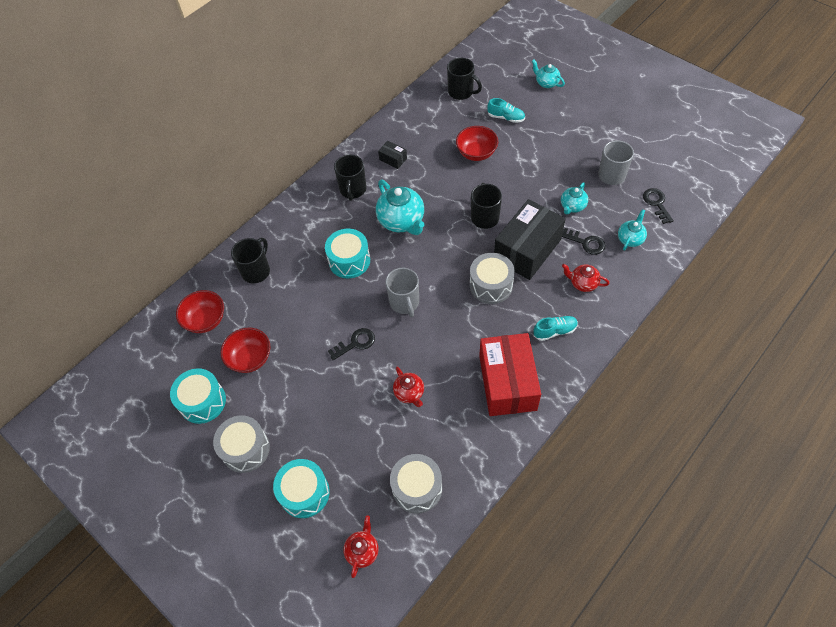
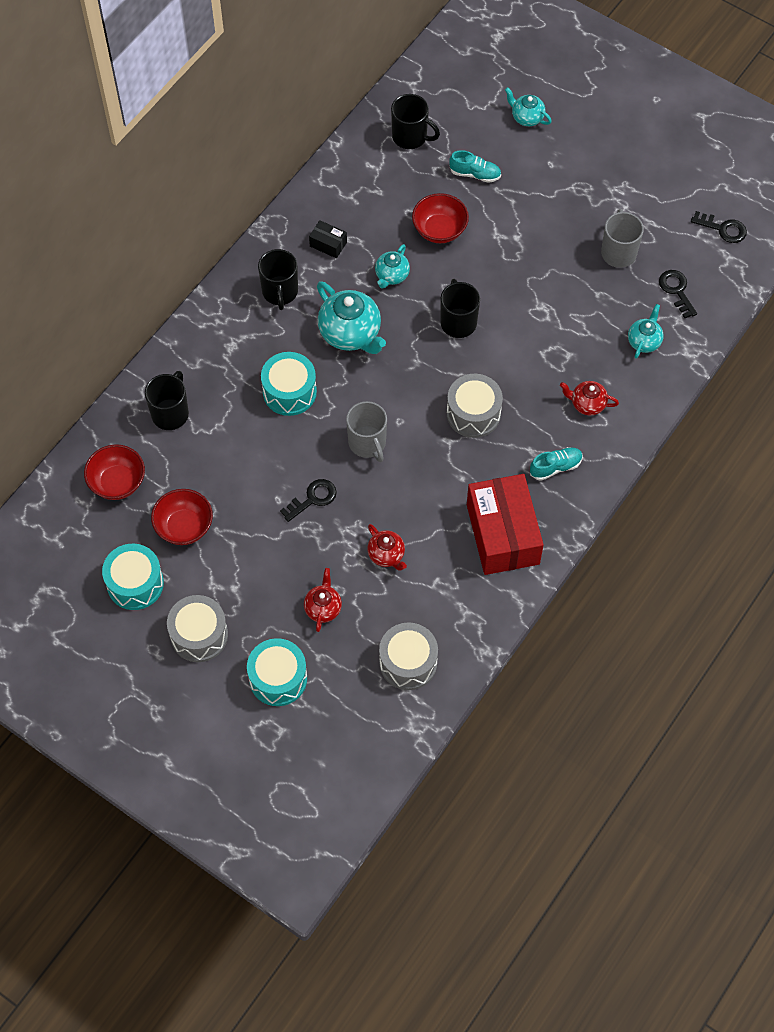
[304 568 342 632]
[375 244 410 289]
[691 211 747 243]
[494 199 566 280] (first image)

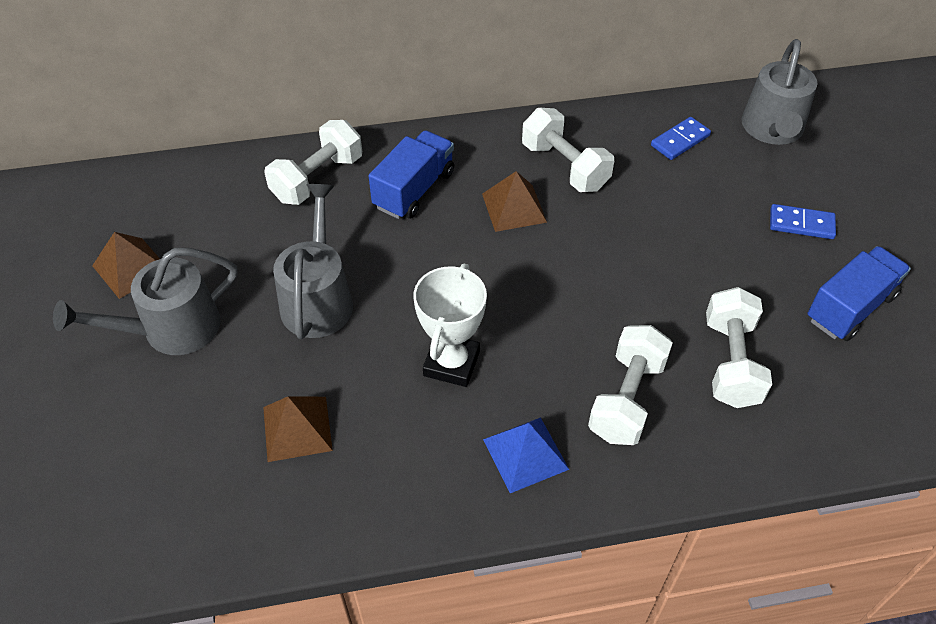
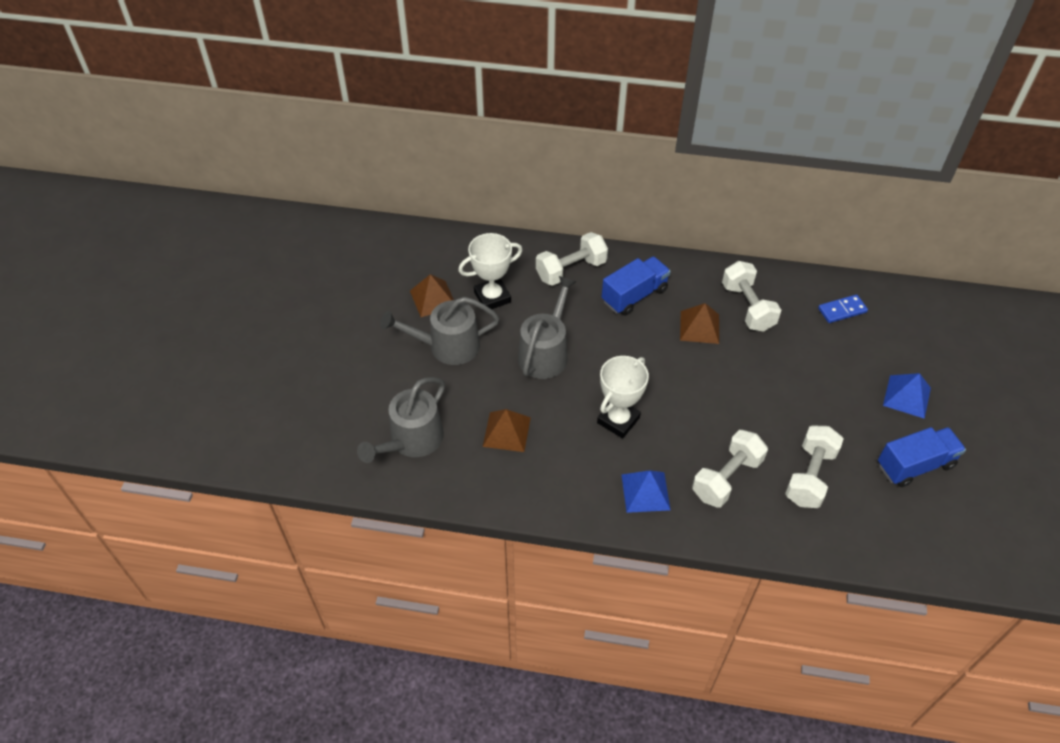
[357 377 445 463]
[458 233 523 309]
[883 373 931 419]

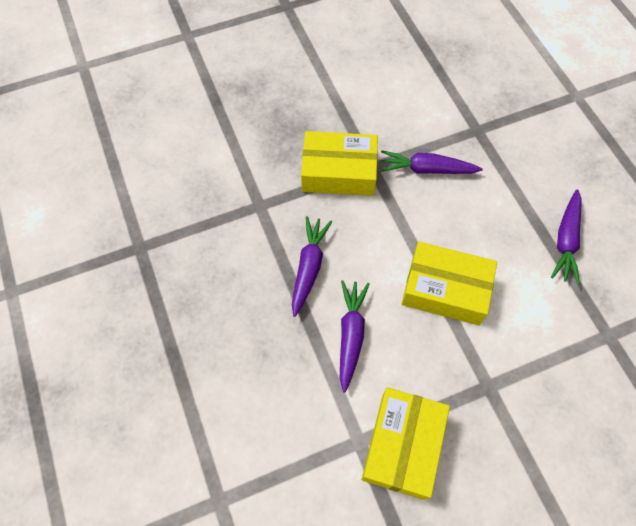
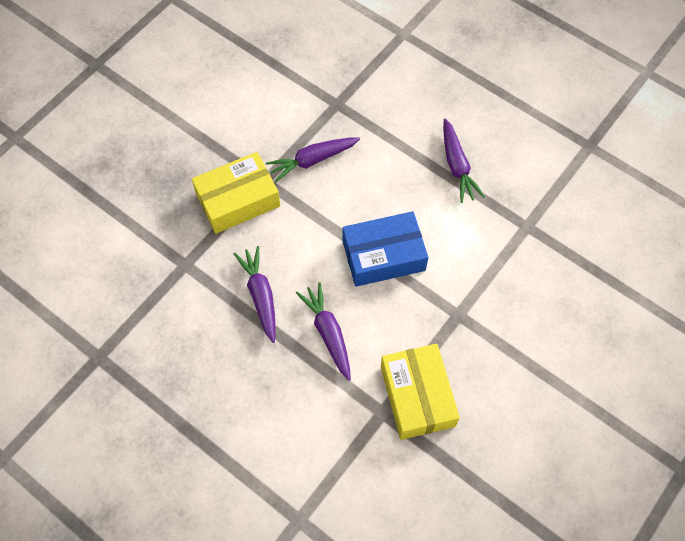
[343 211 428 287]

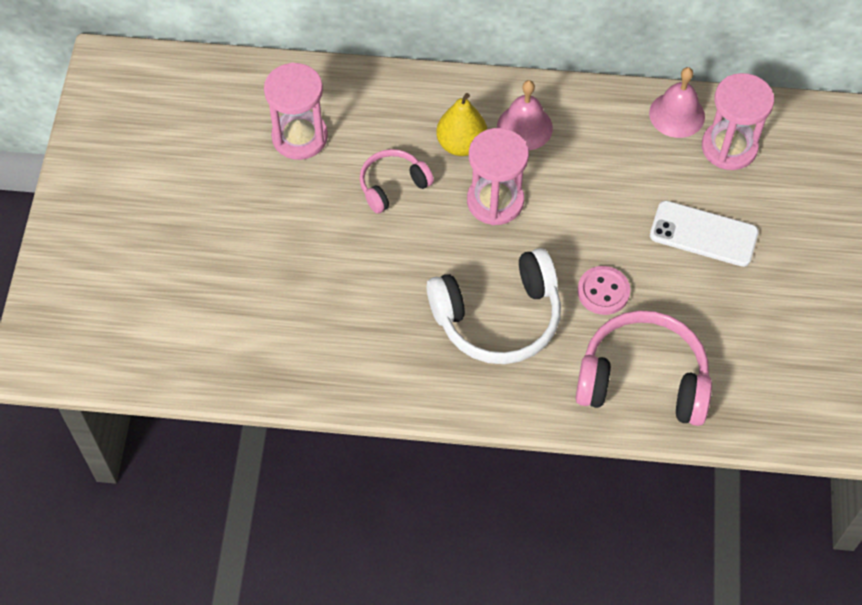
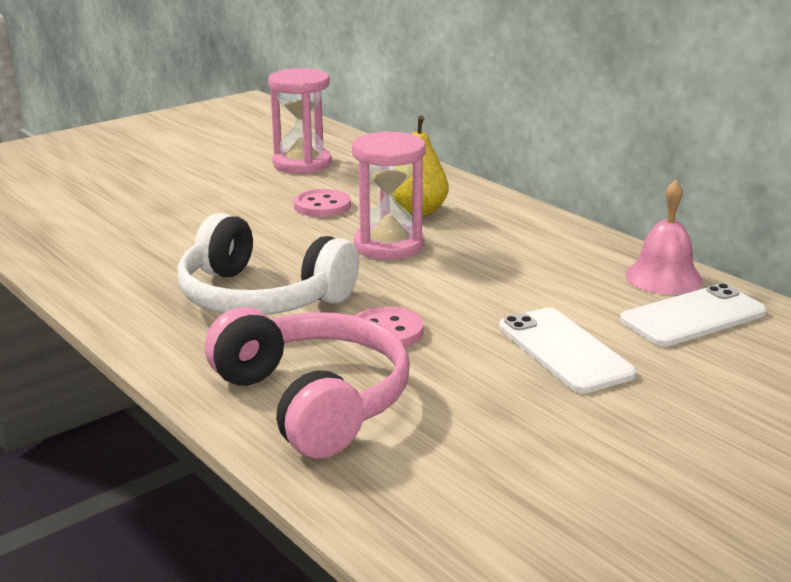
[294 189 351 217]
[620 283 767 347]
[497 80 553 150] (first image)

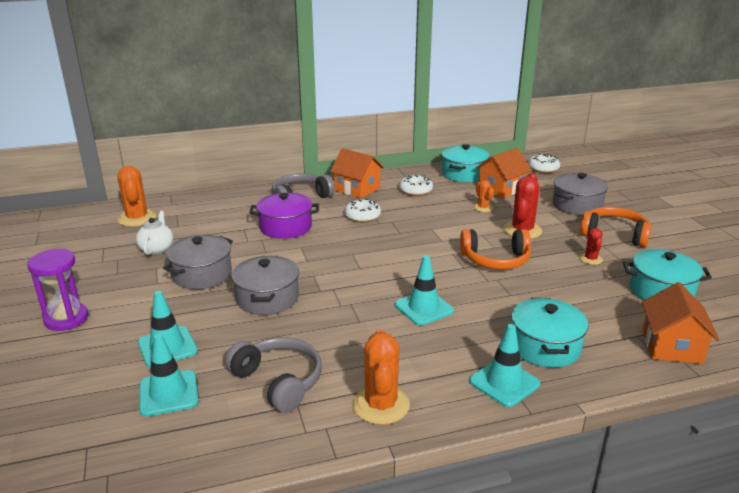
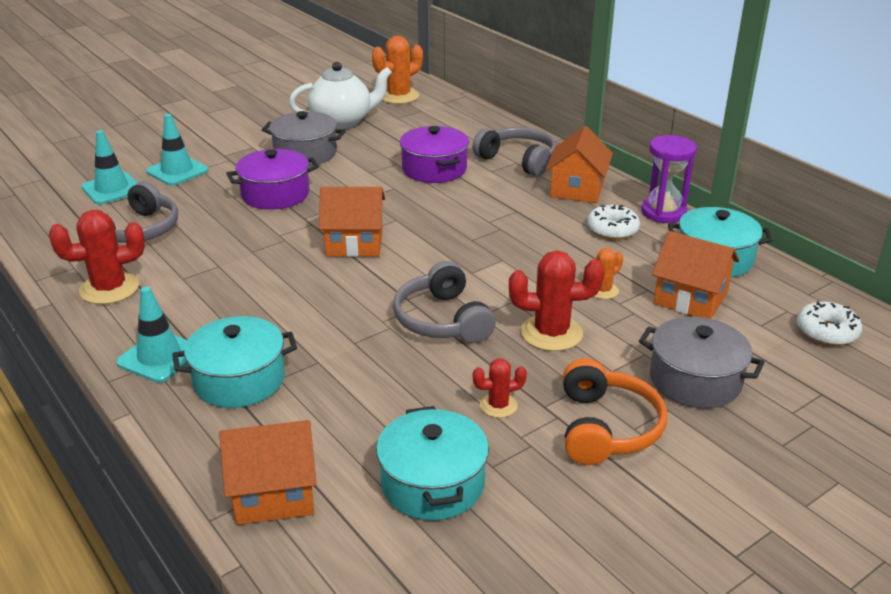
[49 210 145 304]
[226 149 319 210]
[289 62 392 129]
[319 187 385 257]
[393 261 496 343]
[641 135 697 223]
[345 199 381 223] (first image)
[394 255 454 326] (first image)

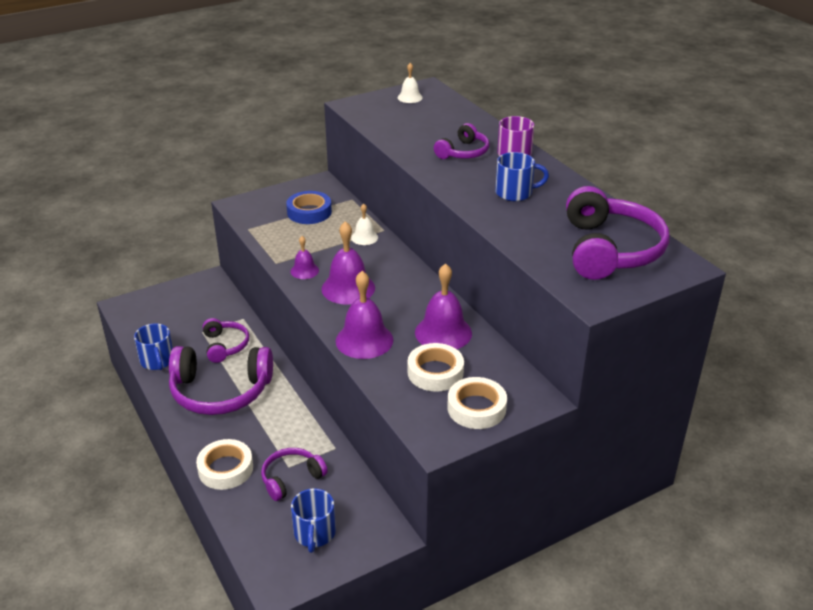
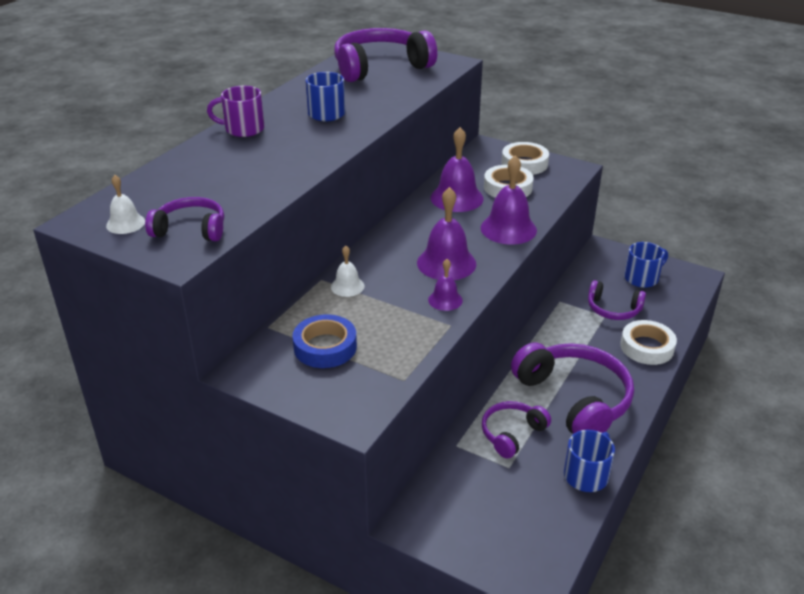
[145 197 224 241]

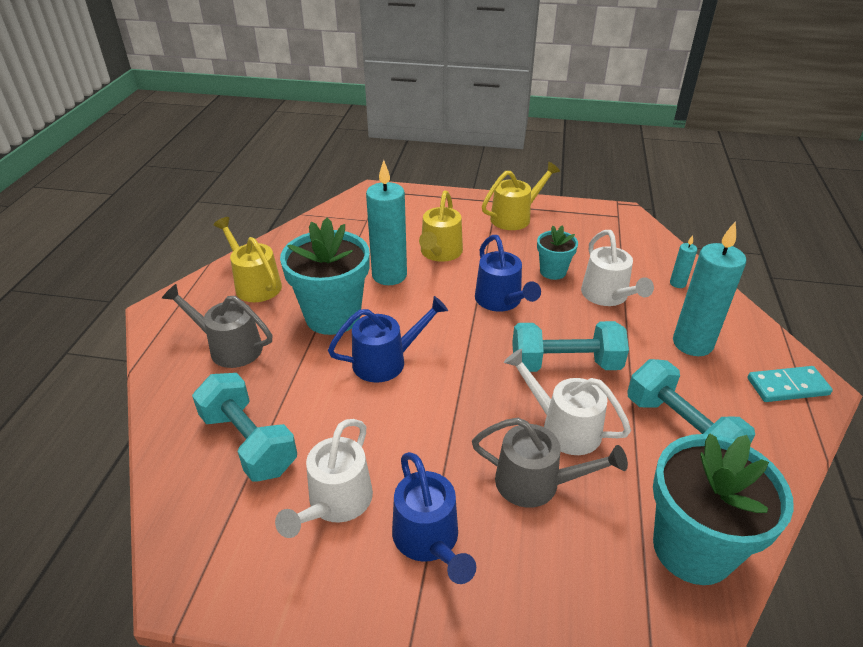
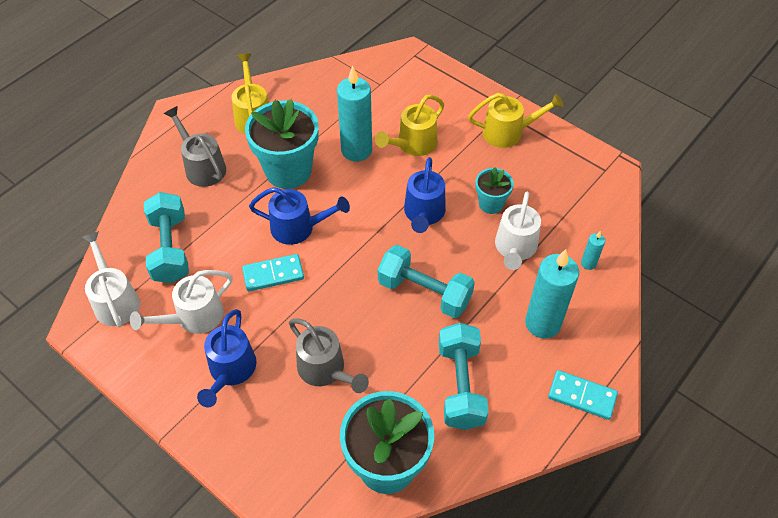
[82 231 140 328]
[242 254 304 291]

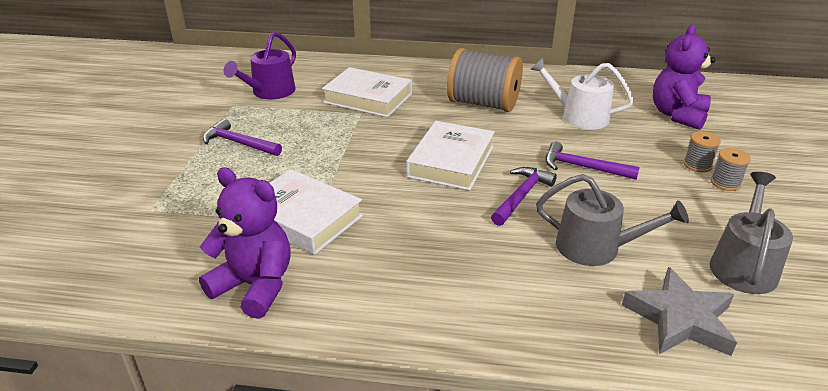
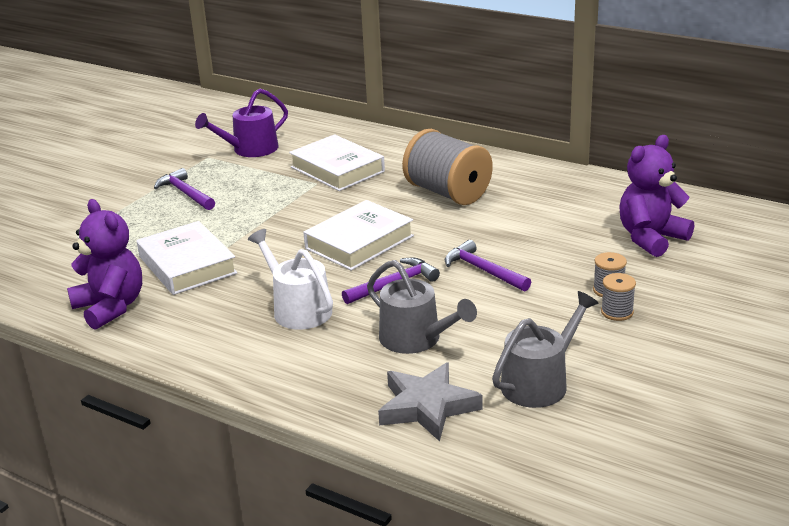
[248 229 333 330]

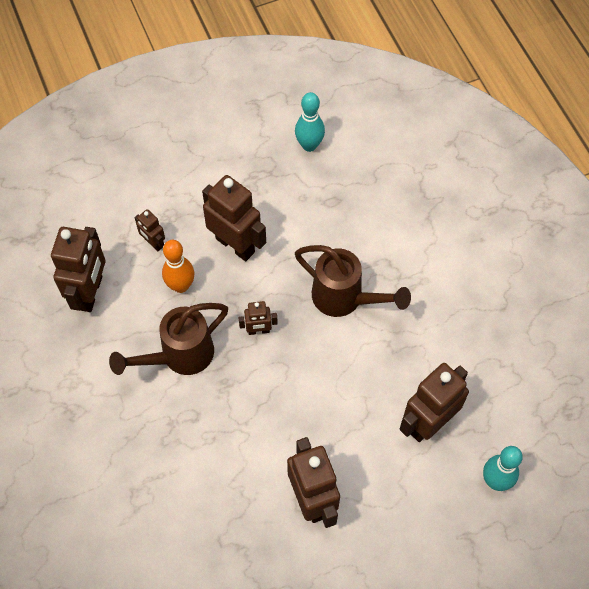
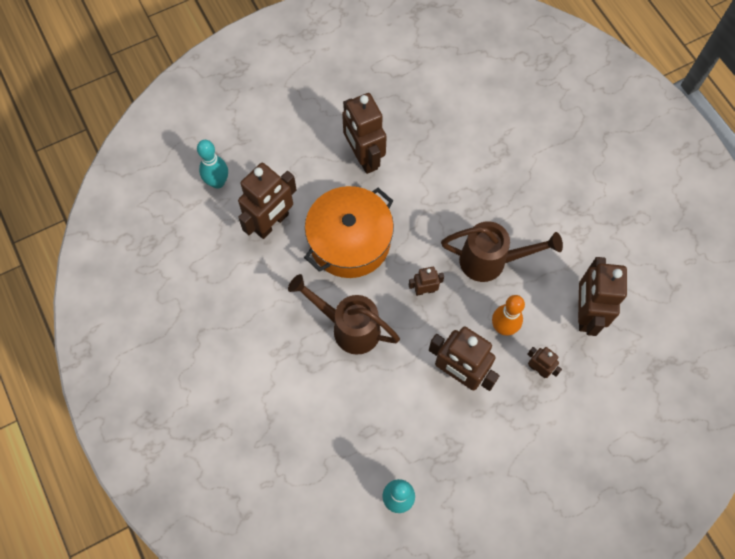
[304 186 394 278]
[441 221 563 282]

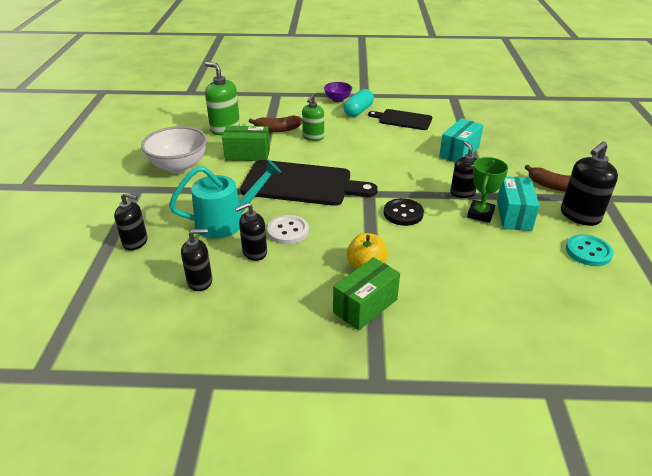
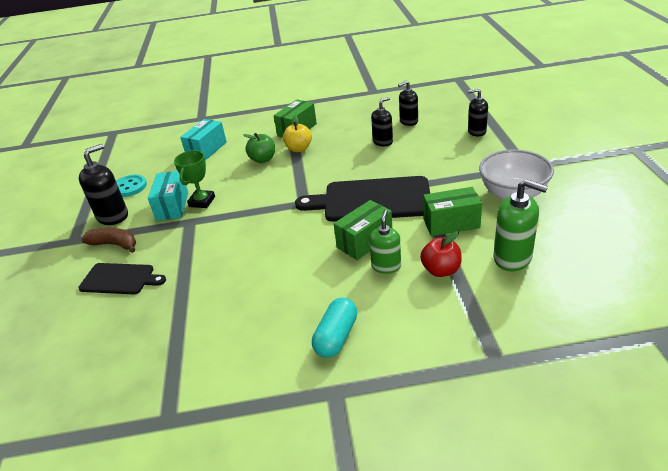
[78 263 166 295]
[180 119 227 161]
[243 133 275 163]
[334 200 392 260]
[420 231 462 277]
[169 159 282 238] (first image)
[267 215 309 244] (first image)
[324 82 352 102] (first image)
[384 198 424 226] (first image)
[451 141 477 198] (first image)

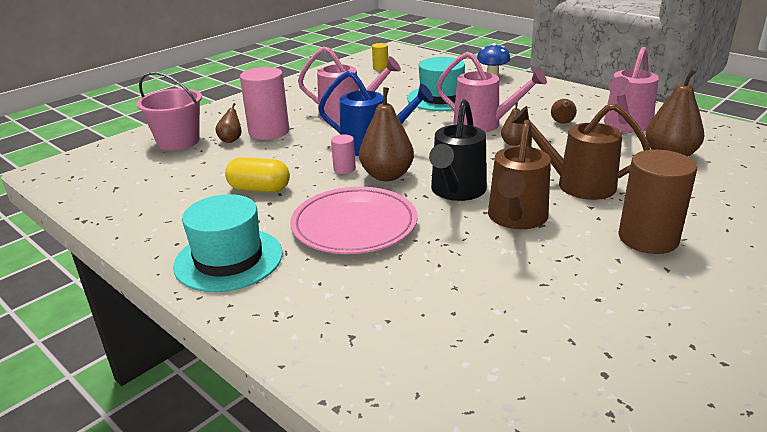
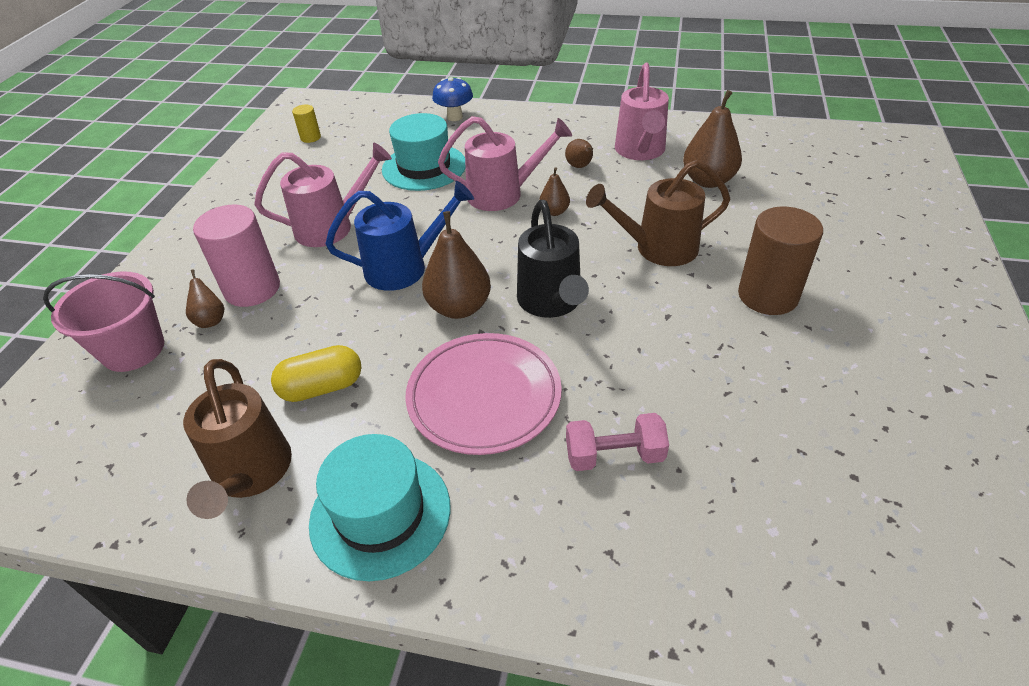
[183 359 292 519]
[566 413 669 471]
[331 134 356 174] (first image)

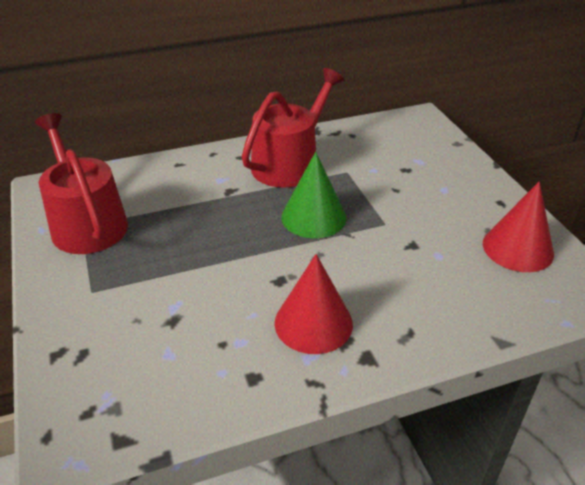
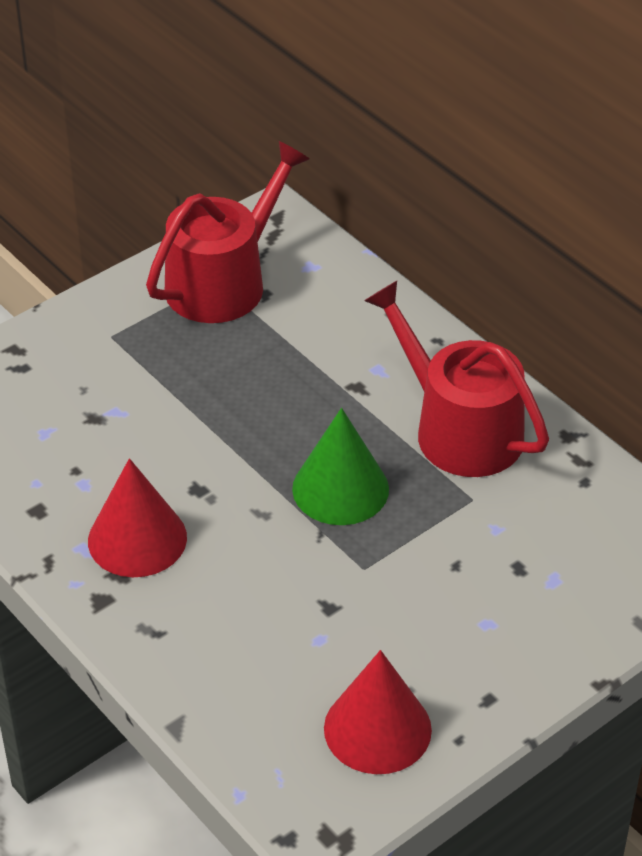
[364 281 549 477]

